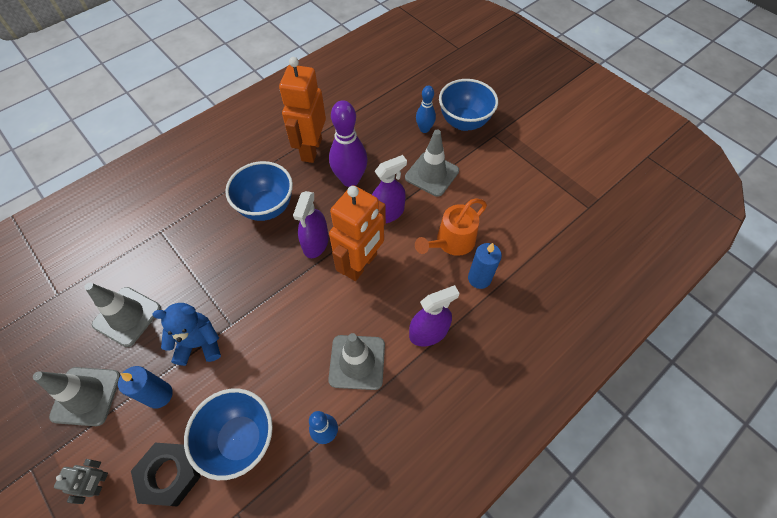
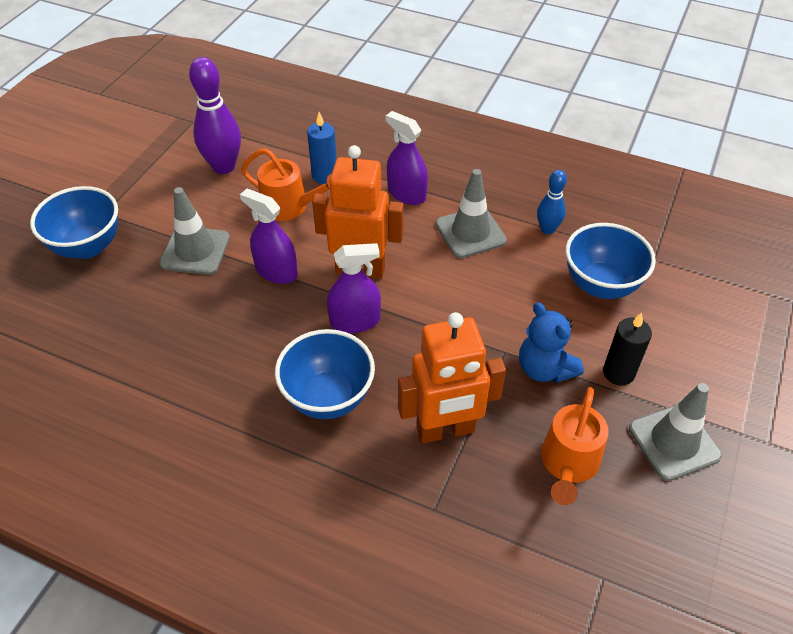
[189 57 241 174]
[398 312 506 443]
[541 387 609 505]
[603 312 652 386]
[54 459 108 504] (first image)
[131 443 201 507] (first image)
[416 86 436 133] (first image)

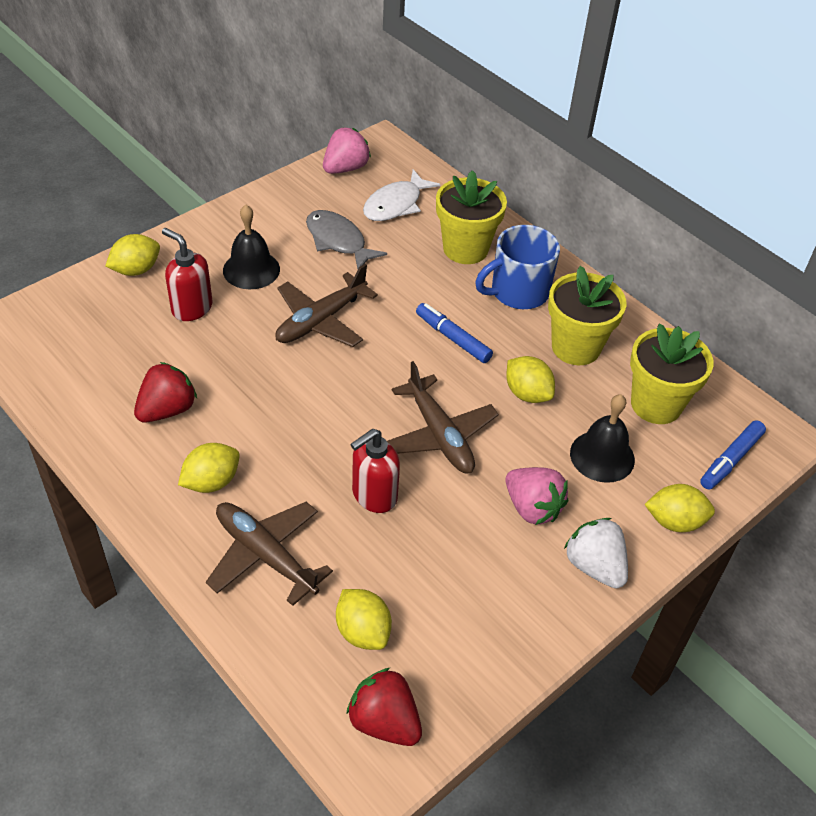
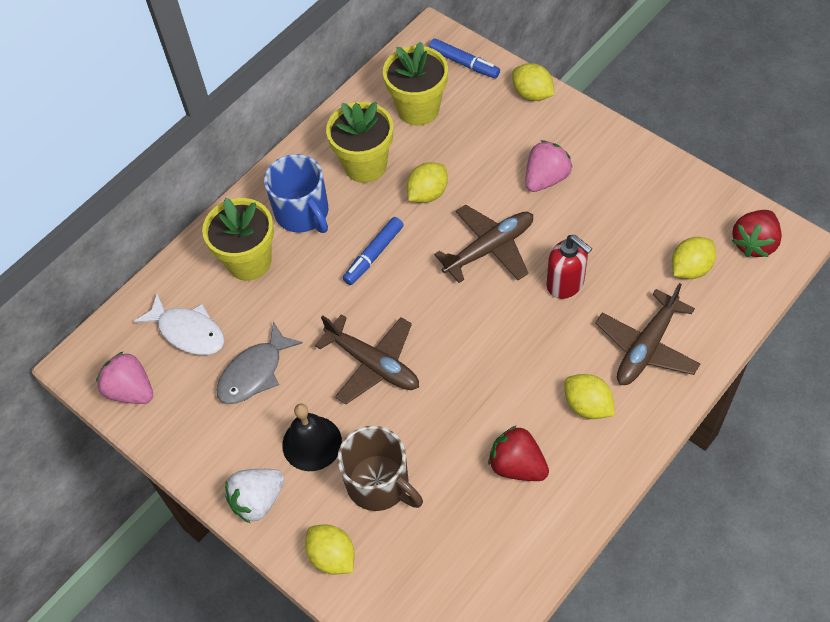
[225 469 284 524]
[337 426 423 511]
[512 63 554 101]
[570 394 635 483] (first image)

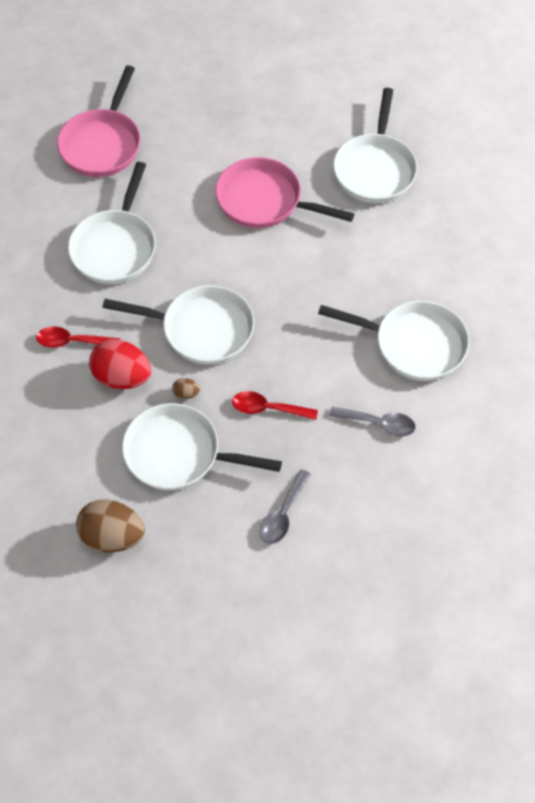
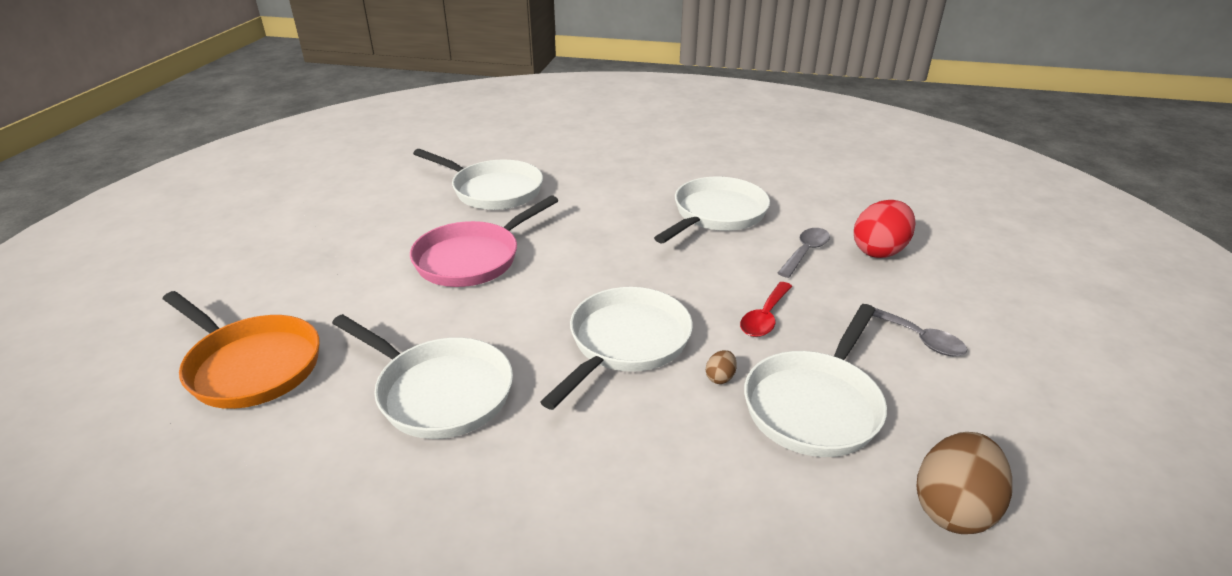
[163 291 320 409]
[854 200 916 258]
[36 327 120 348] (first image)

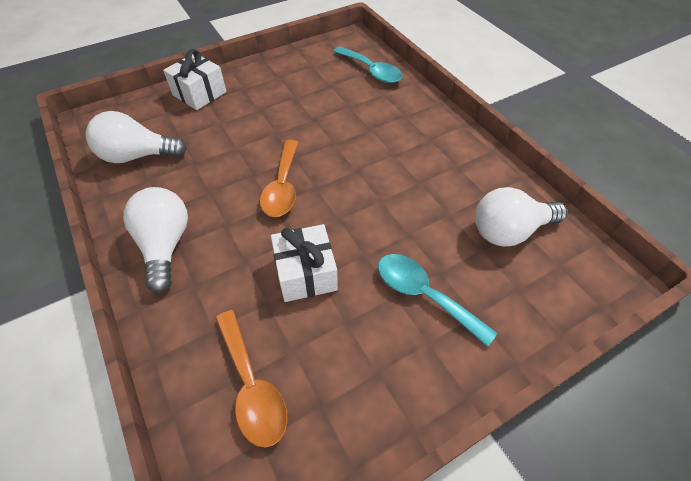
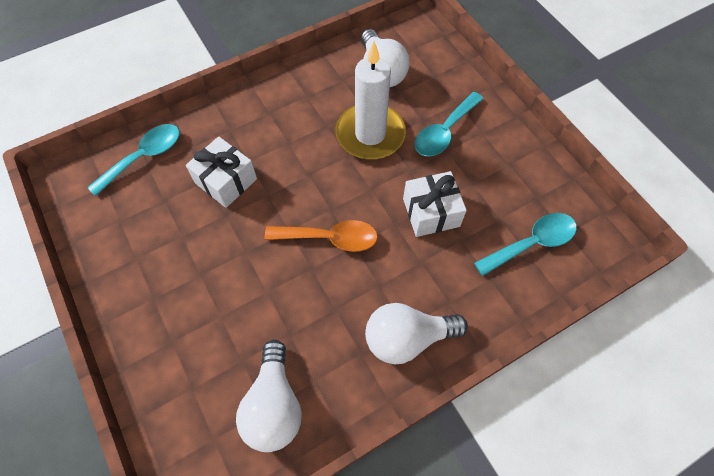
[186 136 257 208]
[336 41 406 159]
[474 213 577 276]

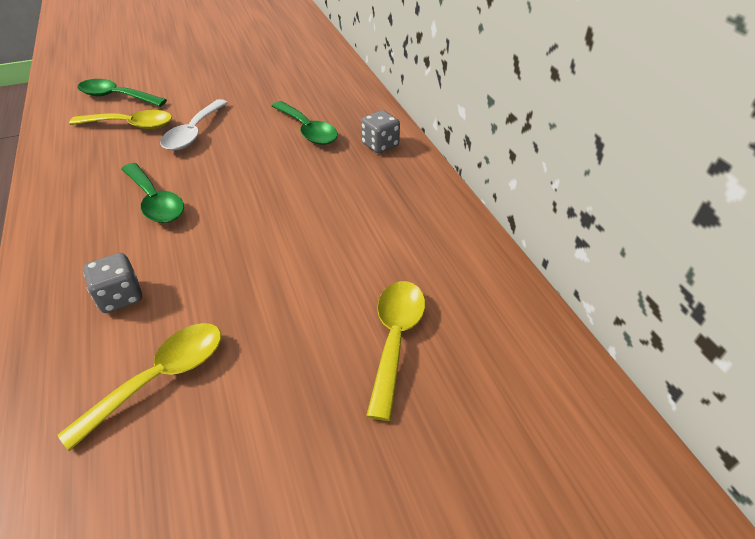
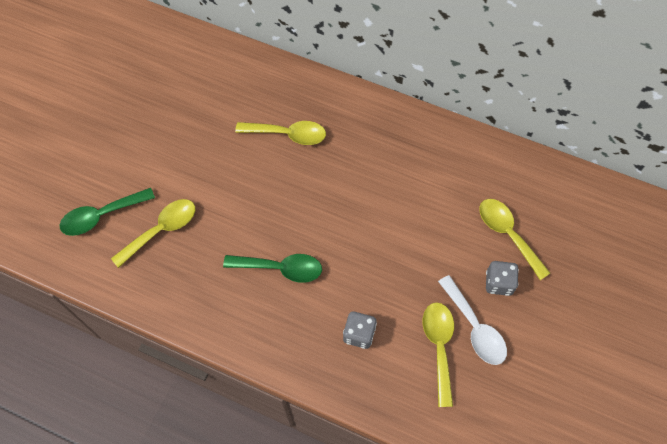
[235 121 326 145]
[438 275 507 365]
[486 261 519 296]

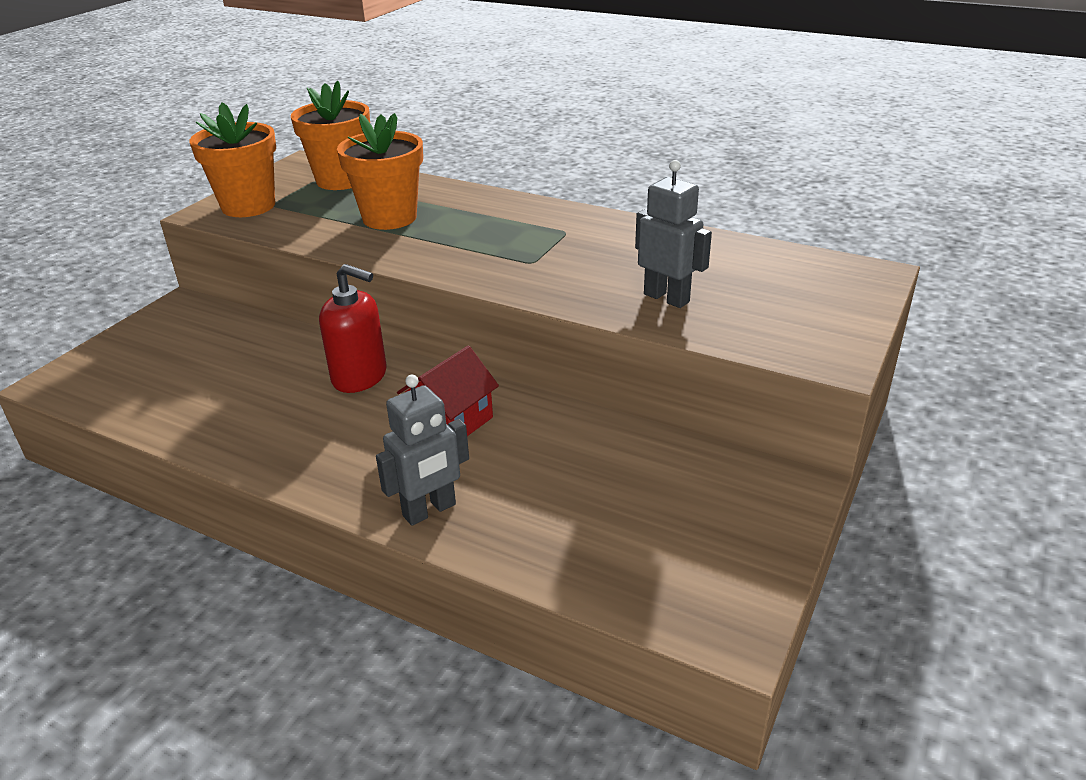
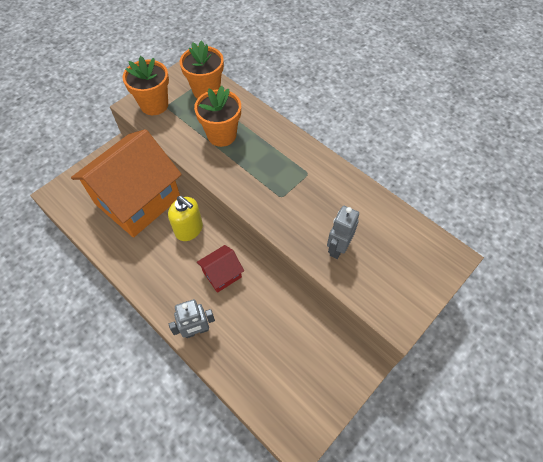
[71 129 182 238]
[168 196 203 241]
[327 206 359 259]

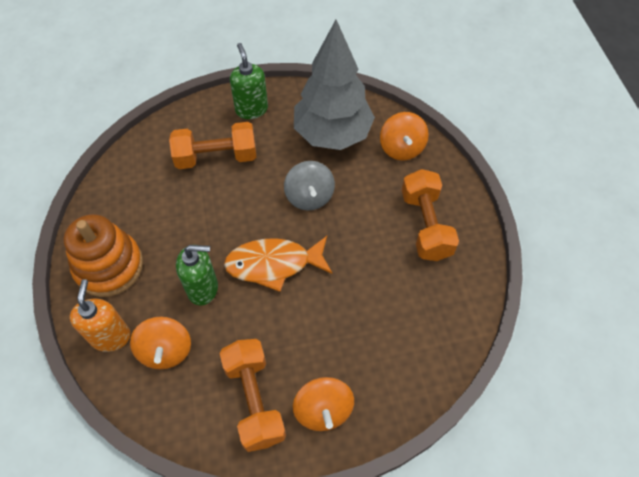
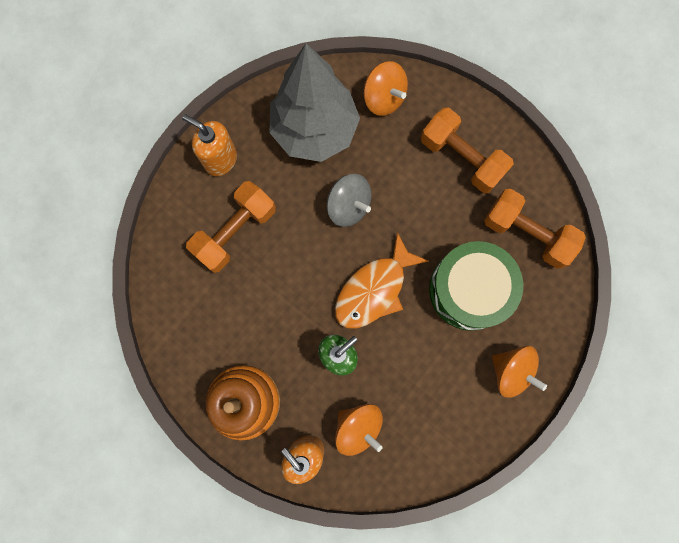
[182 114 237 176]
[429 241 523 331]
[484 189 586 269]

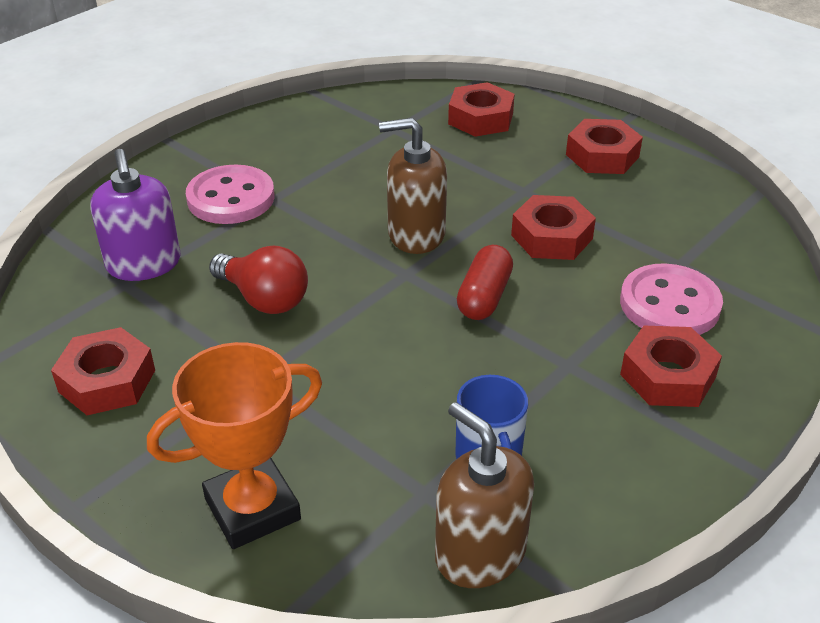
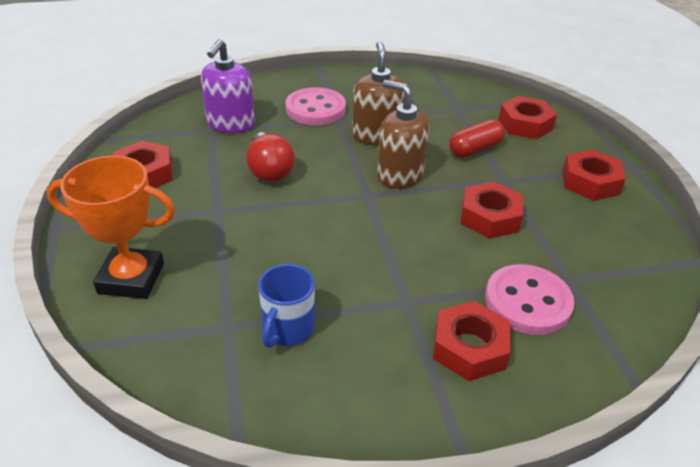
[352 41 404 145]
[449 120 505 158]

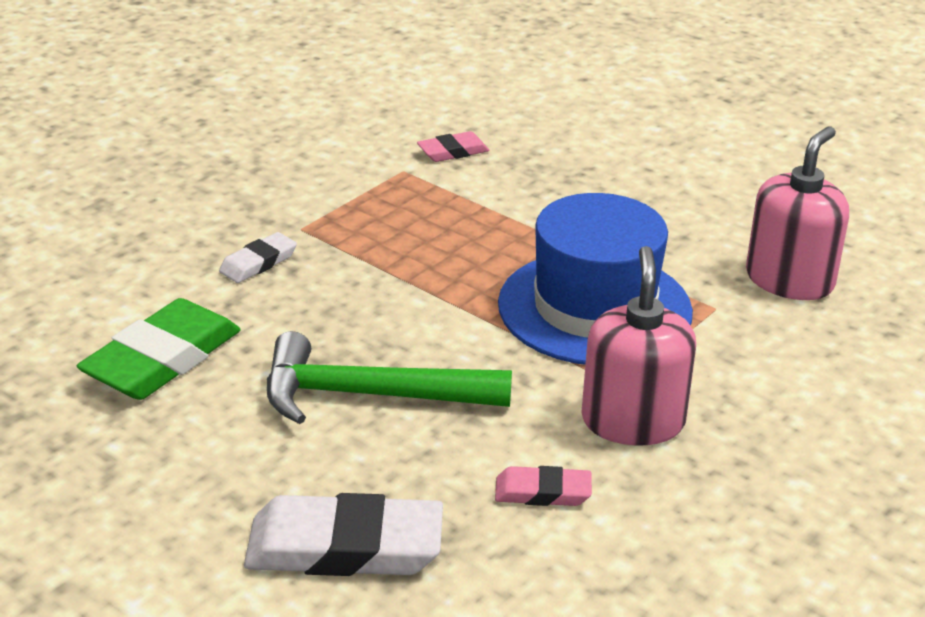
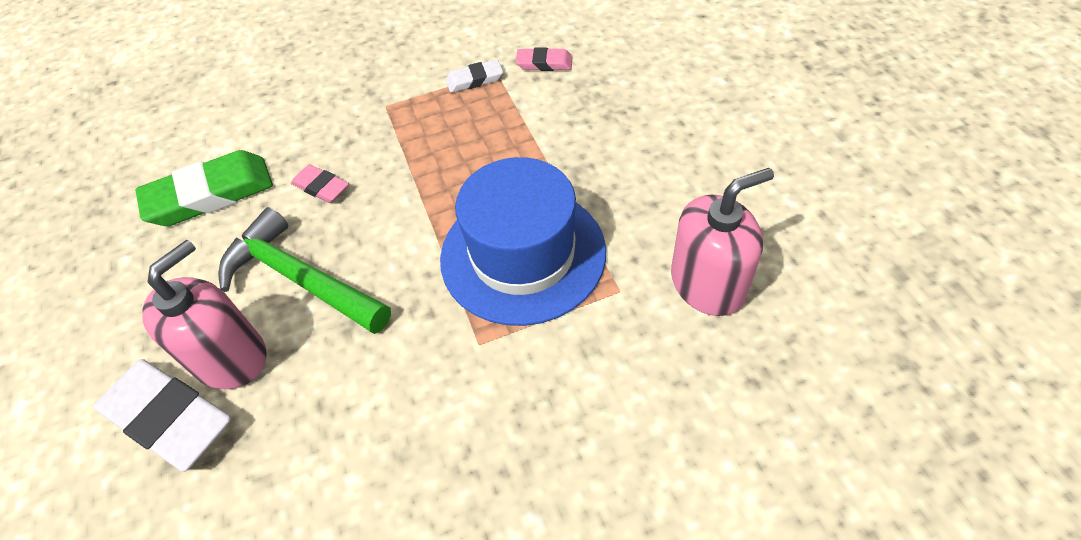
[142 240 267 389]
[291 164 349 203]
[446 59 503 93]

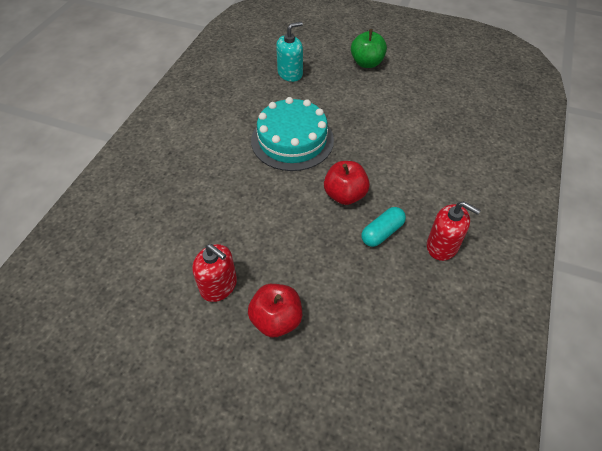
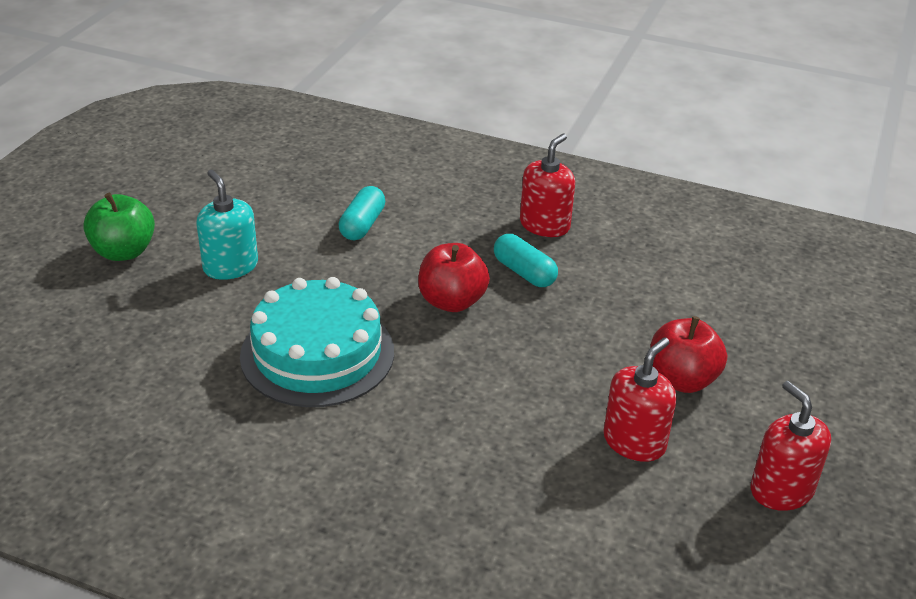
[196 170 258 280]
[339 186 385 240]
[751 381 831 511]

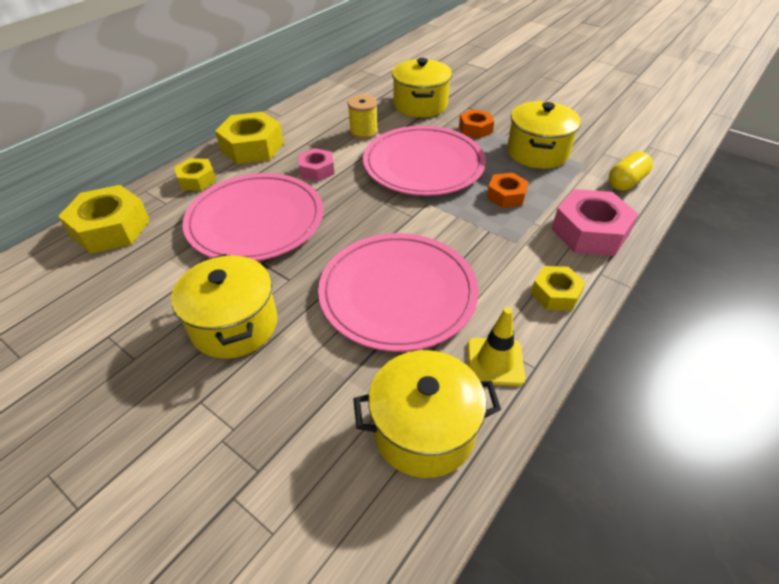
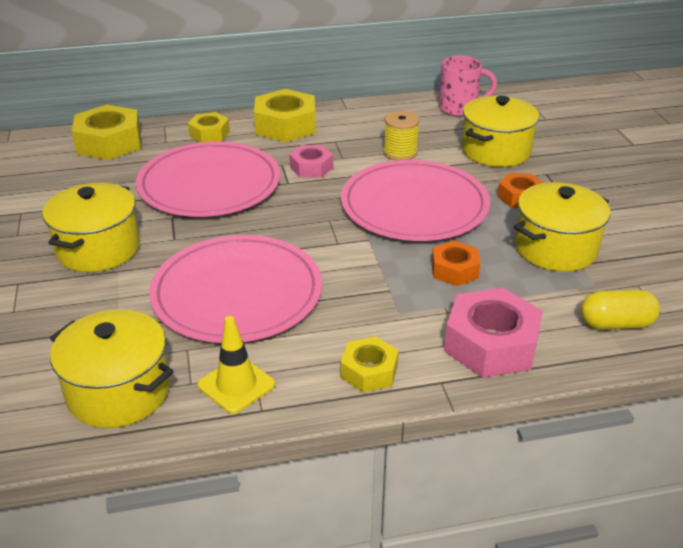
[439 56 497 116]

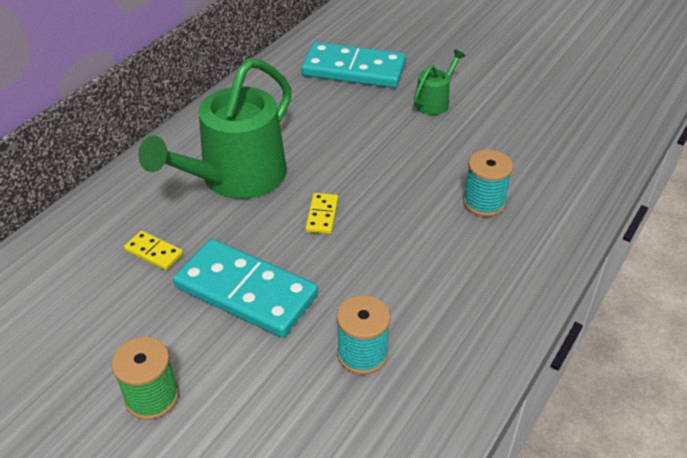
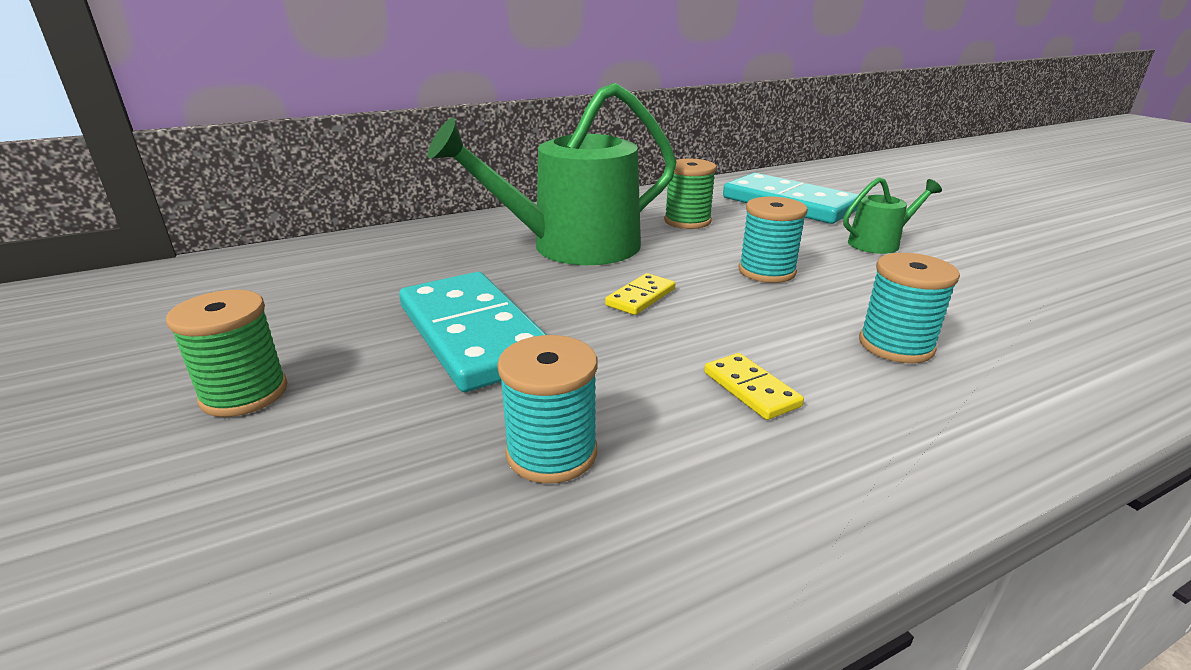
[664 159 717 229]
[704 353 804 420]
[739 197 808 283]

